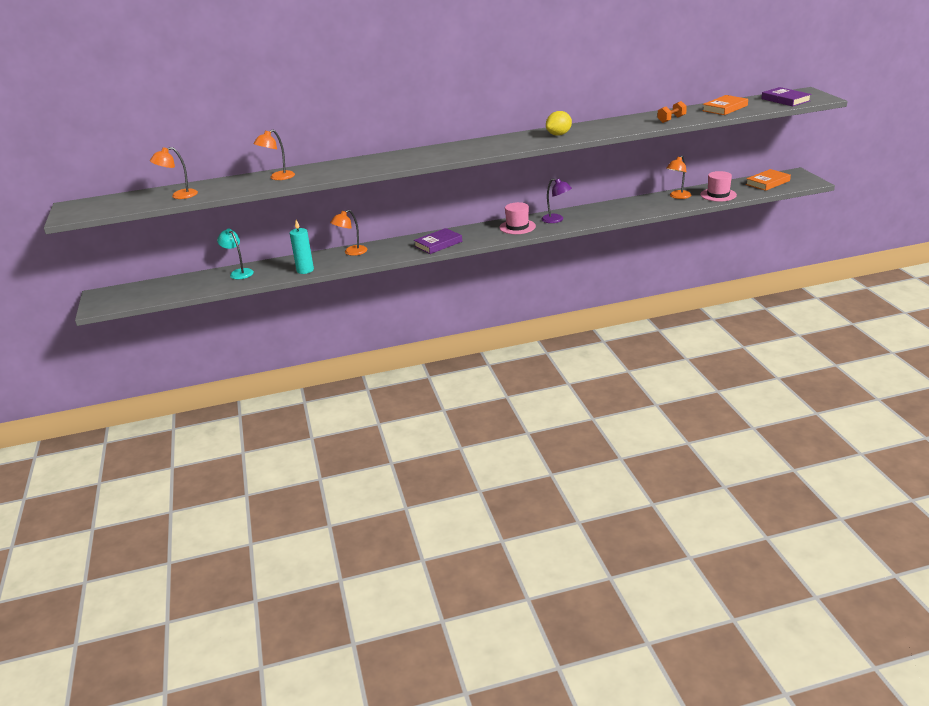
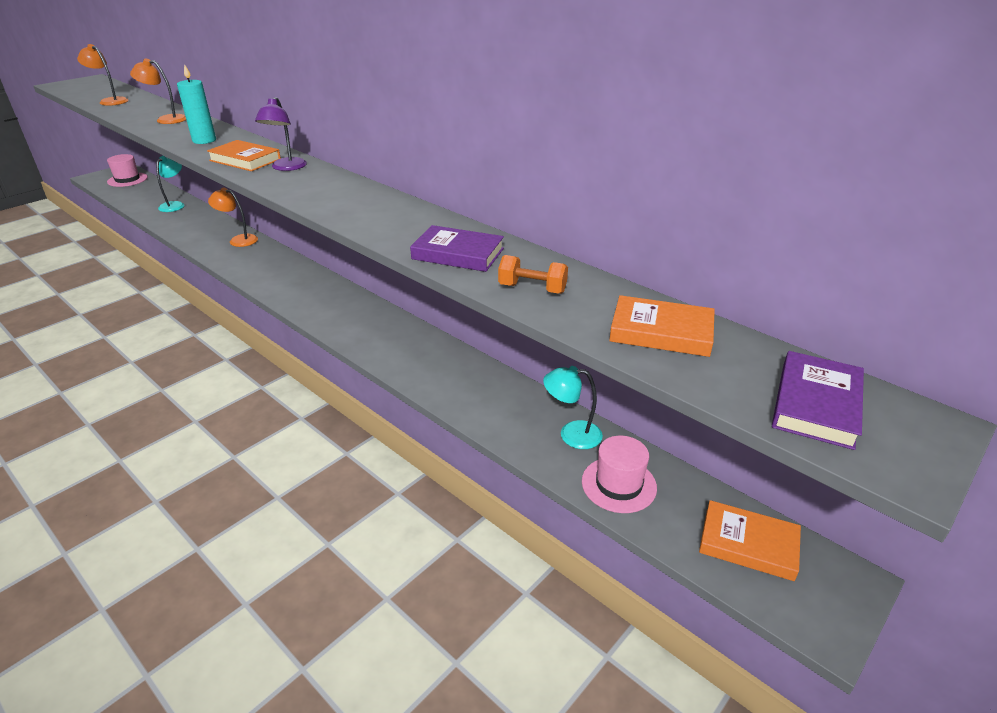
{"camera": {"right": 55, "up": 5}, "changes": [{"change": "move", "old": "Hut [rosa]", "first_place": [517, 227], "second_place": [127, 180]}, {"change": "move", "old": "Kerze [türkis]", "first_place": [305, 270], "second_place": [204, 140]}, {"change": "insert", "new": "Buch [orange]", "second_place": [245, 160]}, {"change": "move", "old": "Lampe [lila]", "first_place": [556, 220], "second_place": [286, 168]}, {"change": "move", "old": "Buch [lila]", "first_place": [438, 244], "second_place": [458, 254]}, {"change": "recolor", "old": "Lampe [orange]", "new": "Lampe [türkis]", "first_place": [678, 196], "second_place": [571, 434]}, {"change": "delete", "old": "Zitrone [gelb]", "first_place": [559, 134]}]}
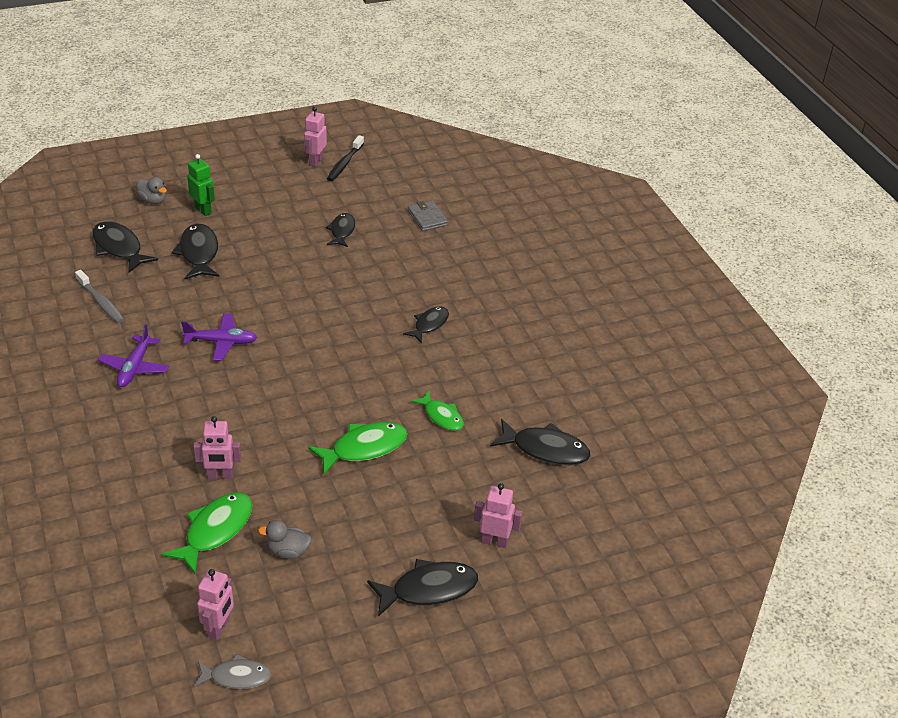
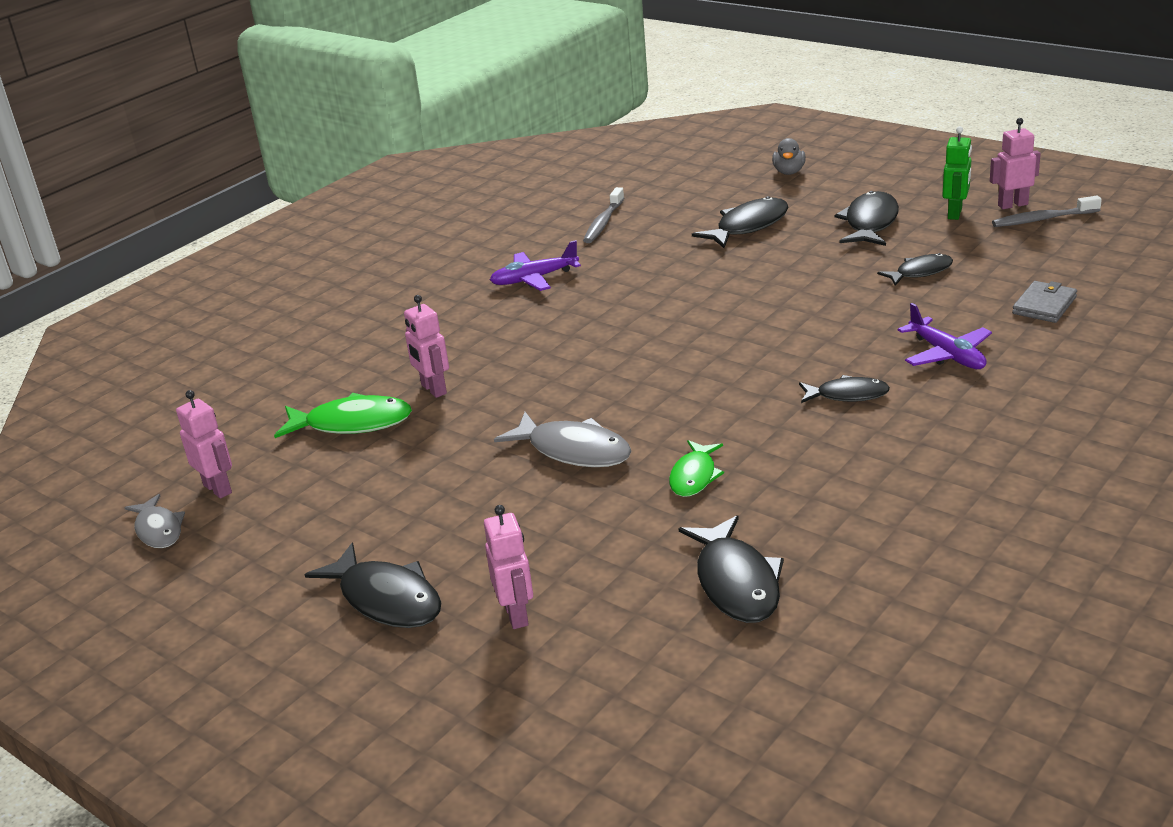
{"camera": {"right": 65, "up": -10}, "changes": [{"change": "rotate", "old": "Roboter [rosa]", "first_place": [219, 628], "second_place": [218, 489], "degrees": -120}, {"change": "recolor", "old": "Fisch [grün]", "new": "Fisch [grau]", "first_place": [364, 448], "second_place": [574, 450]}, {"change": "move", "old": "Fisch [schwarz]", "first_place": [119, 248], "second_place": [870, 223]}, {"change": "move", "old": "Flugzeug [lila]", "first_place": [221, 342], "second_place": [947, 355]}, {"change": "move", "old": "Roboter [grün]", "first_place": [203, 210], "second_place": [955, 213]}, {"change": "recolor", "old": "Zahnbürste [schwarz]", "new": "Zahnbürste [grau]", "first_place": [344, 163], "second_place": [1042, 219]}, {"change": "delete", "old": "Ente [grau]", "first_place": [288, 551]}]}
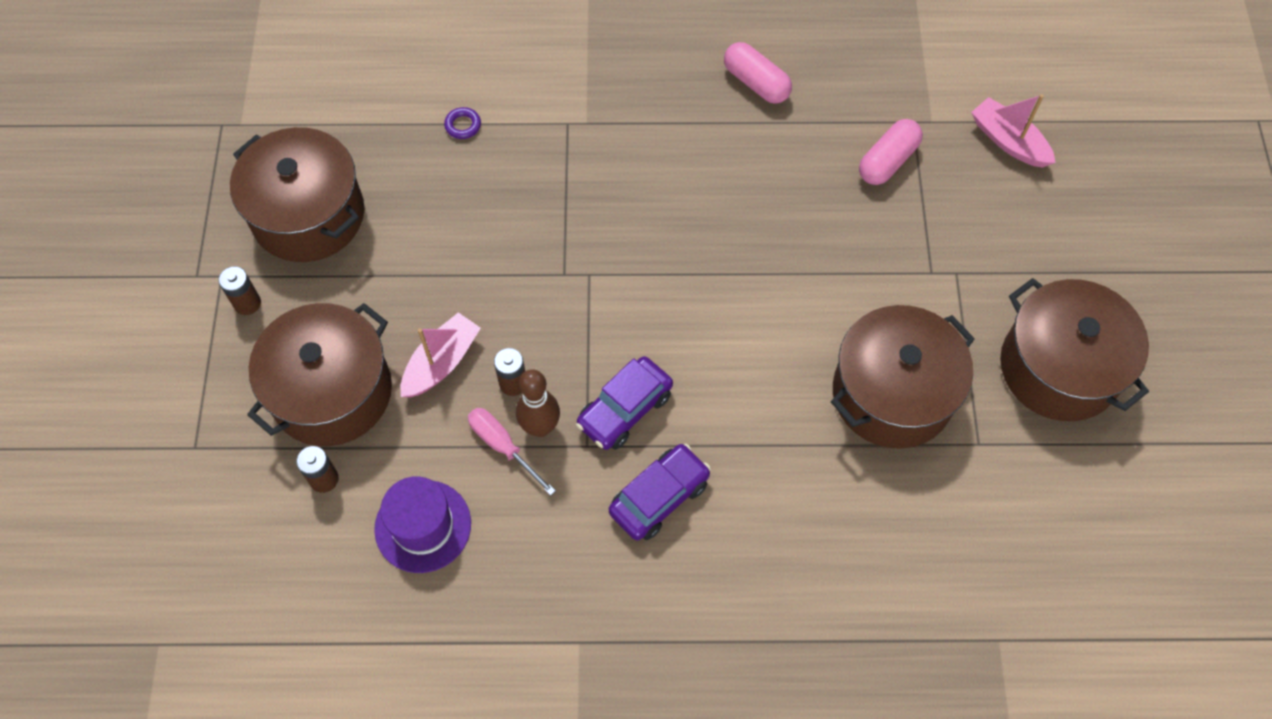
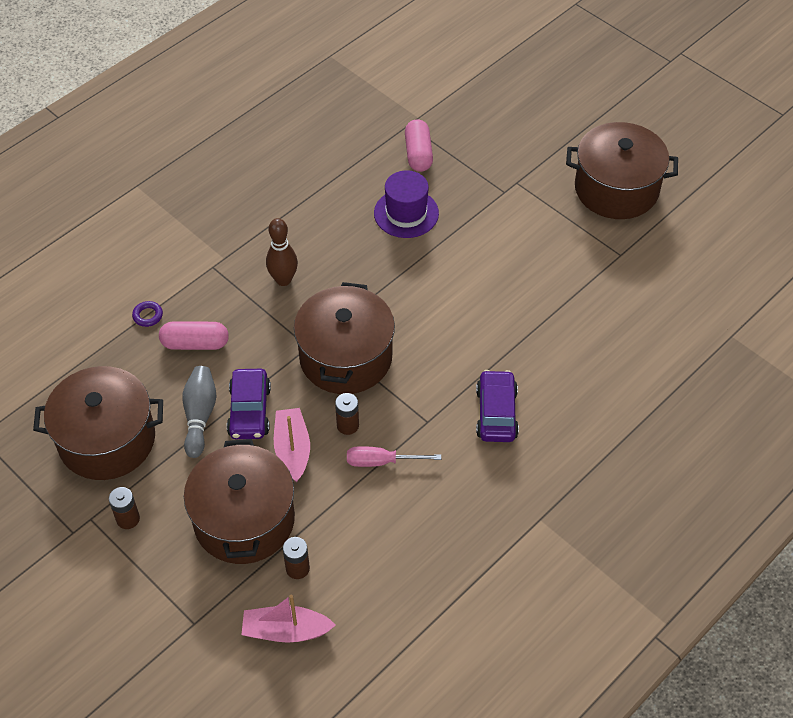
{"camera": {"right": -45, "up": -10}, "changes": [{"change": "move", "old": "Kapsel [rosa]", "first_place": [756, 83], "second_place": [195, 343]}, {"change": "insert", "new": "Bowlingkegel [grau]", "second_place": [200, 416]}, {"change": "move", "old": "Auto [lila]", "first_place": [625, 410], "second_place": [249, 411]}, {"change": "move", "old": "Boot [rosa]", "first_place": [1008, 141], "second_place": [286, 631]}, {"change": "move", "old": "Bowlingkegel [braun]", "first_place": [540, 427], "second_place": [283, 280]}, {"change": "move", "old": "Kochtopf [braun]", "first_place": [892, 394], "second_place": [346, 357]}, {"change": "move", "old": "Hut [lila]", "first_place": [423, 526], "second_place": [406, 213]}]}
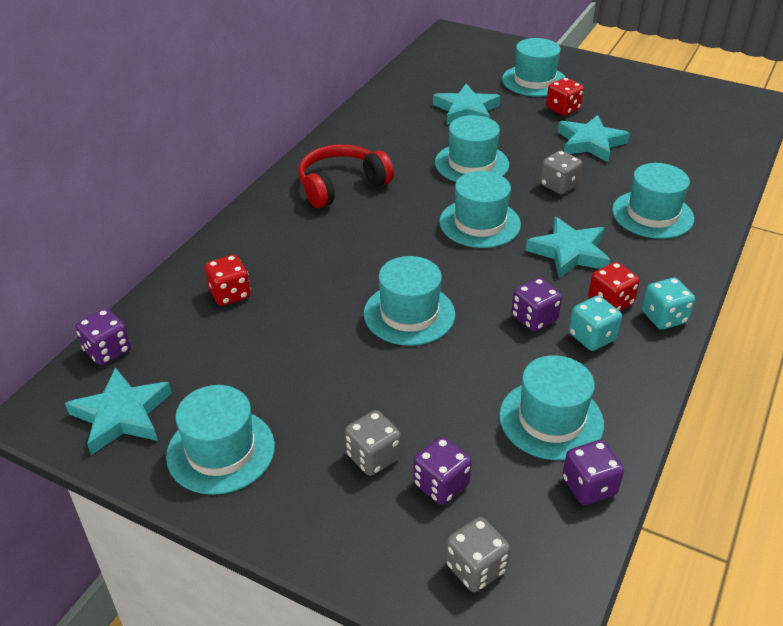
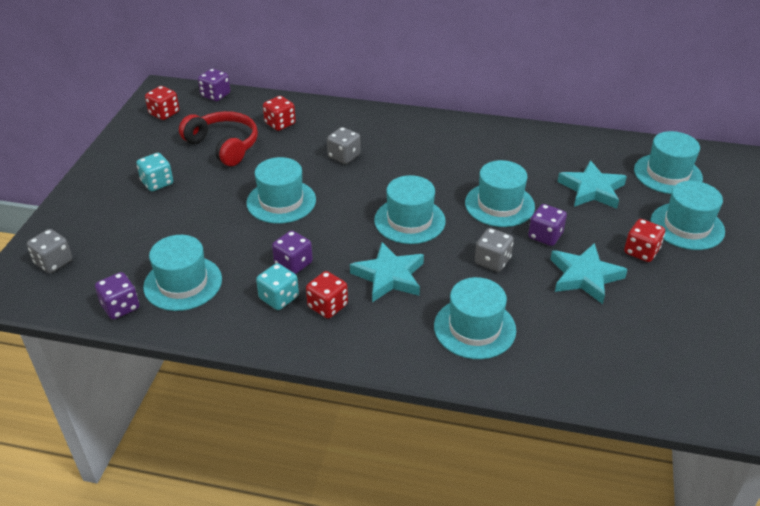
{"camera": {"right": 75, "up": 0}, "changes": [{"change": "move", "old": "Spielwürfel [türkis]", "first_place": [664, 317], "second_place": [157, 183]}, {"change": "replace", "old": "Stern [türkis]", "new": "Spielwürfel [rot]", "first_place": [122, 415], "second_place": [164, 113]}, {"change": "move", "old": "Kopfhörer [rot]", "first_place": [341, 185], "second_place": [223, 146]}, {"change": "move", "old": "Spielwürfel [grau]", "first_place": [373, 457], "second_place": [344, 156]}, {"change": "move", "old": "Spielwürfel [lila]", "first_place": [441, 484], "second_place": [545, 236]}, {"change": "move", "old": "Hut [türkis]", "first_place": [221, 451], "second_place": [667, 174]}]}
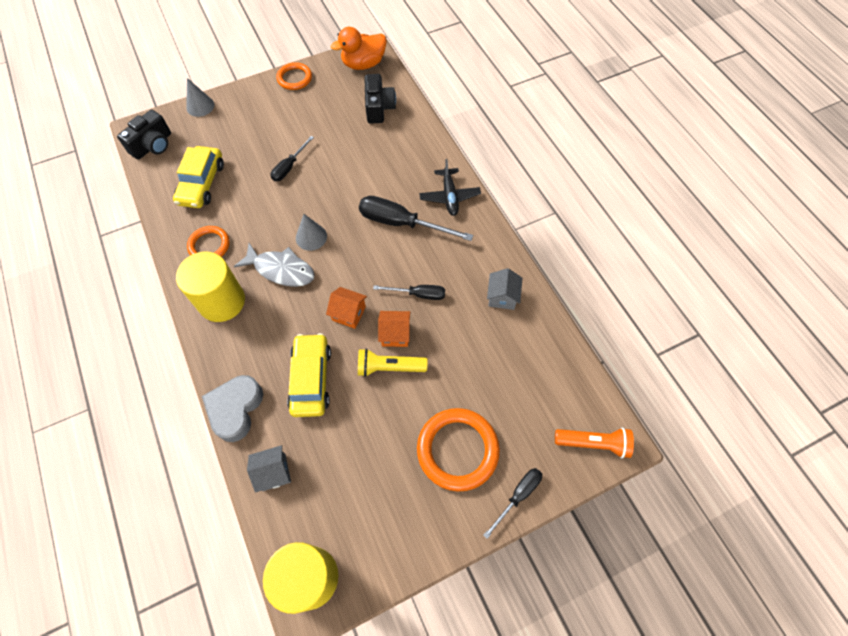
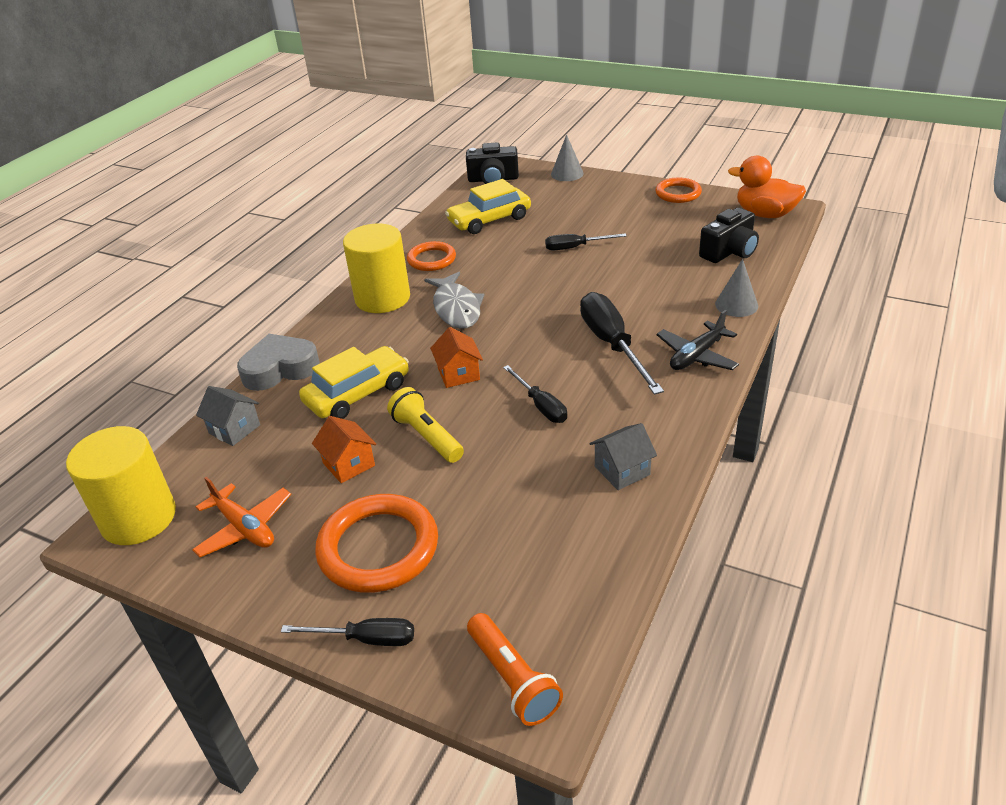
{"camera": {"right": 55, "up": -25}, "changes": [{"change": "insert", "new": "Flugzeug [orange]", "second_place": [244, 528]}, {"change": "move", "old": "Haus [orange]", "first_place": [395, 334], "second_place": [349, 464]}, {"change": "move", "old": "Kegel [grau]", "first_place": [311, 237], "second_place": [736, 305]}]}
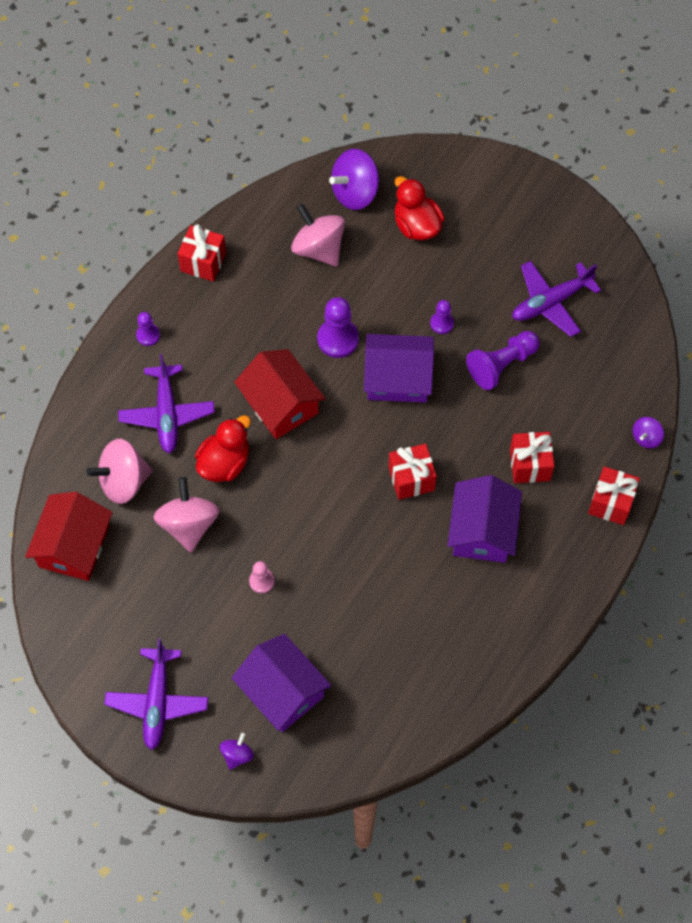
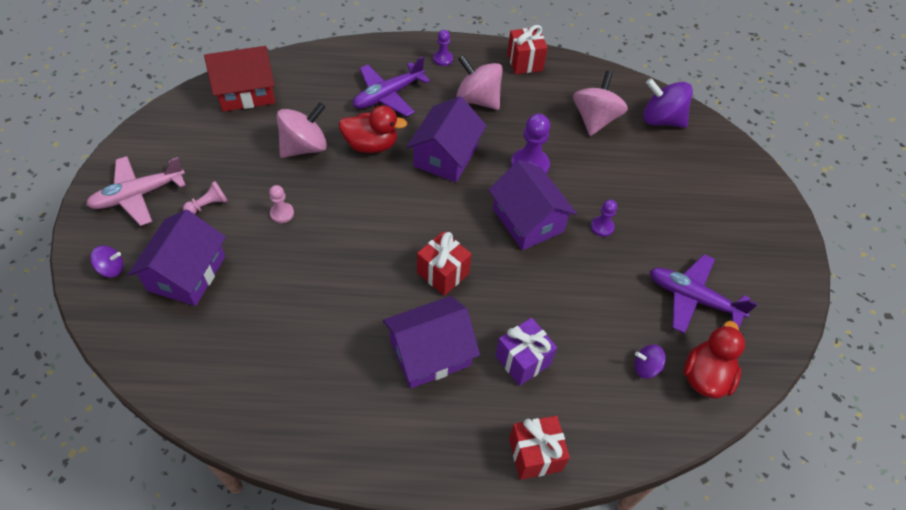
{"camera": {"right": 55, "up": -10}, "changes": [{"change": "recolor", "old": "Flugzeug [lila]", "new": "Flugzeug [rosa]", "first_place": [157, 702], "second_place": [138, 195]}, {"change": "insert", "new": "Bauer [rosa]", "second_place": [208, 205]}, {"change": "recolor", "old": "Haus [rot]", "new": "Haus [lila]", "first_place": [281, 404], "second_place": [446, 156]}, {"change": "move", "old": "Kreisel [rosa]", "first_place": [123, 481], "second_place": [478, 99]}, {"change": "recolor", "old": "Geschenk [rot]", "new": "Geschenk [lila]", "first_place": [530, 465], "second_place": [523, 360]}, {"change": "move", "old": "Kreisel [lila]", "first_place": [646, 437], "second_place": [646, 367]}, {"change": "move", "old": "Ente [rot]", "first_place": [416, 225], "second_place": [705, 376]}, {"change": "delete", "old": "Bauer [lila]", "first_place": [501, 365]}]}
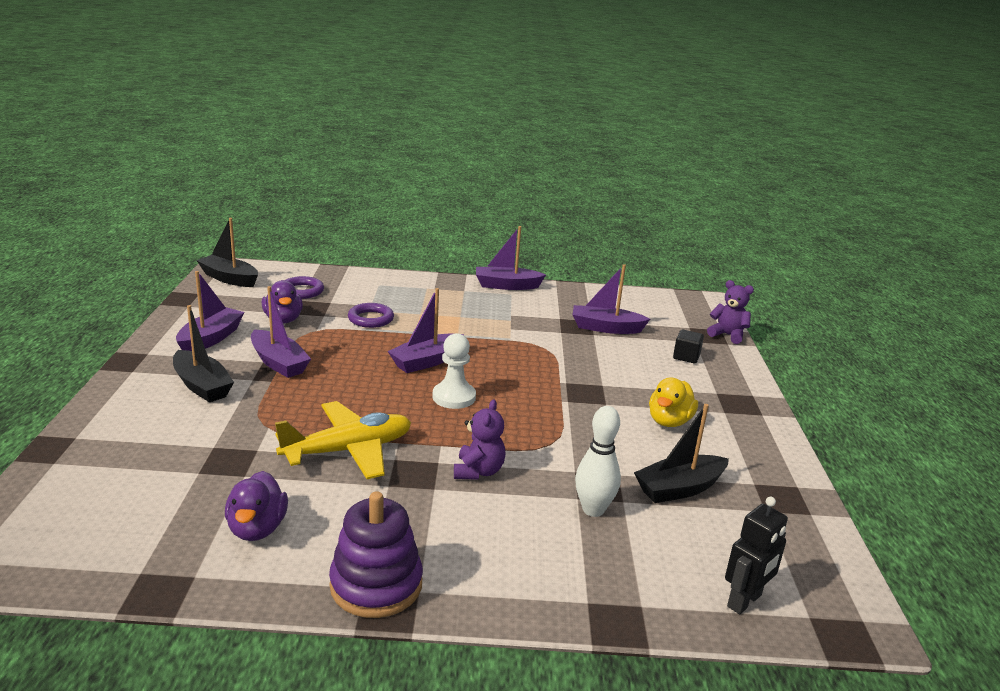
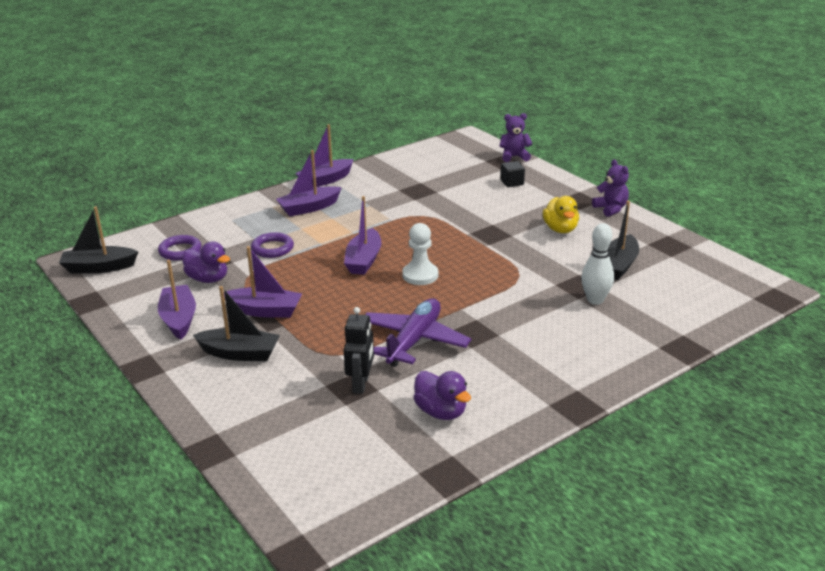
{"camera": {"right": -35, "up": 5}, "changes": [{"change": "move", "old": "Boot [lila]", "first_place": [606, 328], "second_place": [309, 208]}, {"change": "move", "old": "Roboter [schwarz]", "first_place": [744, 601], "second_place": [361, 384]}, {"change": "recolor", "old": "Flugzeug [gelb]", "new": "Flugzeug [lila]", "first_place": [348, 450], "second_place": [414, 341]}, {"change": "move", "old": "Teddybär [lila]", "first_place": [478, 471], "second_place": [611, 209]}, {"change": "delete", "old": "Stapelspielzeug [lila]", "first_place": [376, 585]}]}
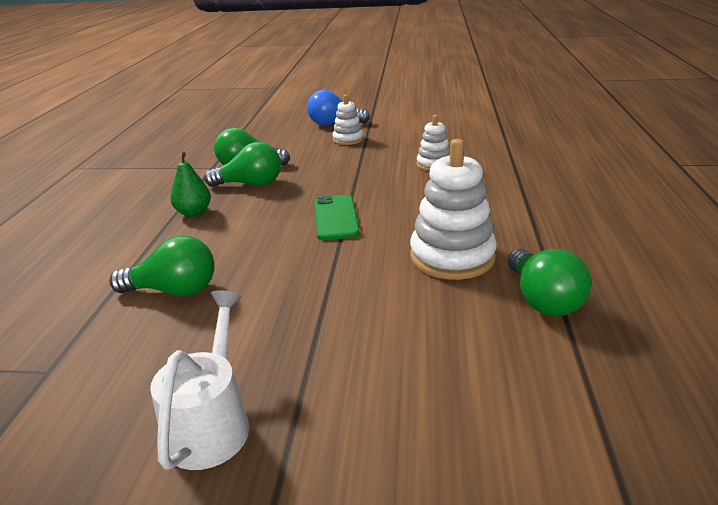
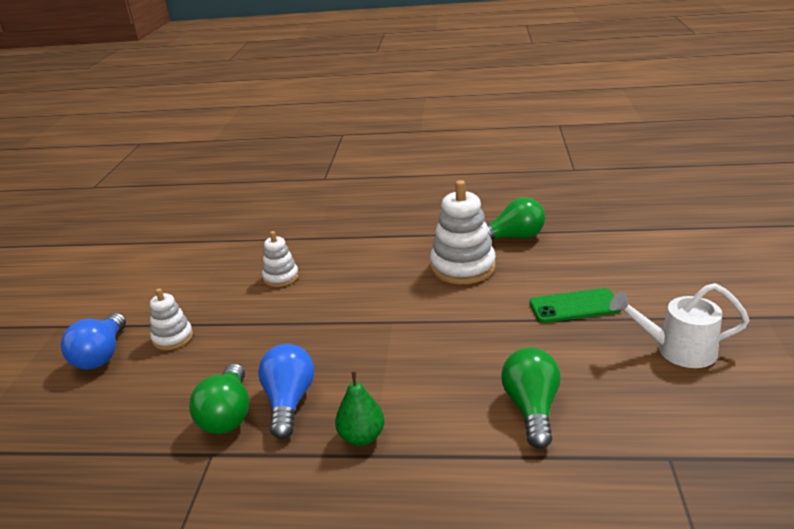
{"camera": {"right": -90, "up": 0}, "changes": [{"change": "recolor", "old": "Glühbirne [grün]", "new": "Glühbirne [blau]", "first_place": [250, 184], "second_place": [289, 402]}, {"change": "move", "old": "Handy [grün]", "first_place": [335, 217], "second_place": [574, 306]}]}
